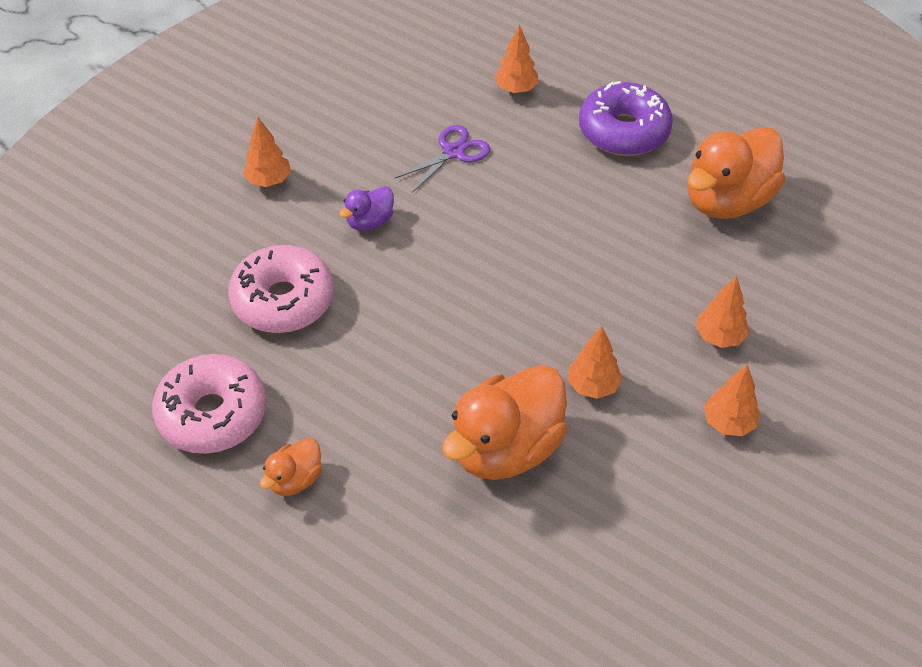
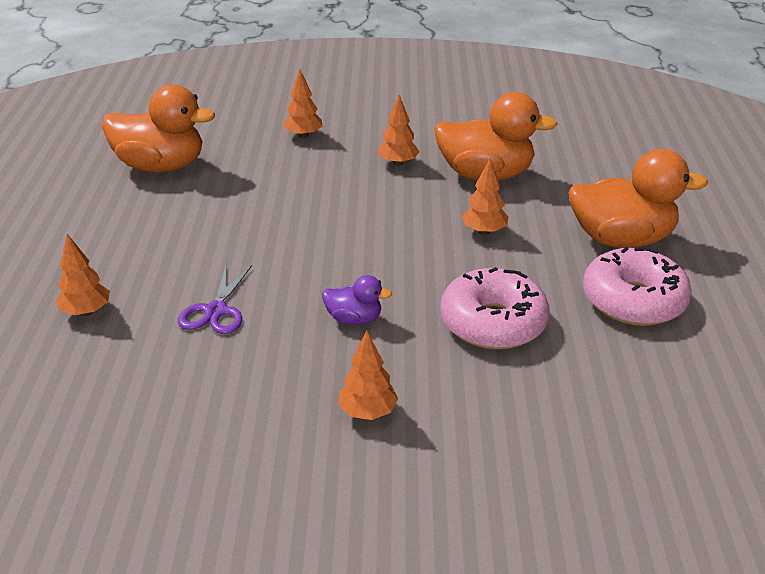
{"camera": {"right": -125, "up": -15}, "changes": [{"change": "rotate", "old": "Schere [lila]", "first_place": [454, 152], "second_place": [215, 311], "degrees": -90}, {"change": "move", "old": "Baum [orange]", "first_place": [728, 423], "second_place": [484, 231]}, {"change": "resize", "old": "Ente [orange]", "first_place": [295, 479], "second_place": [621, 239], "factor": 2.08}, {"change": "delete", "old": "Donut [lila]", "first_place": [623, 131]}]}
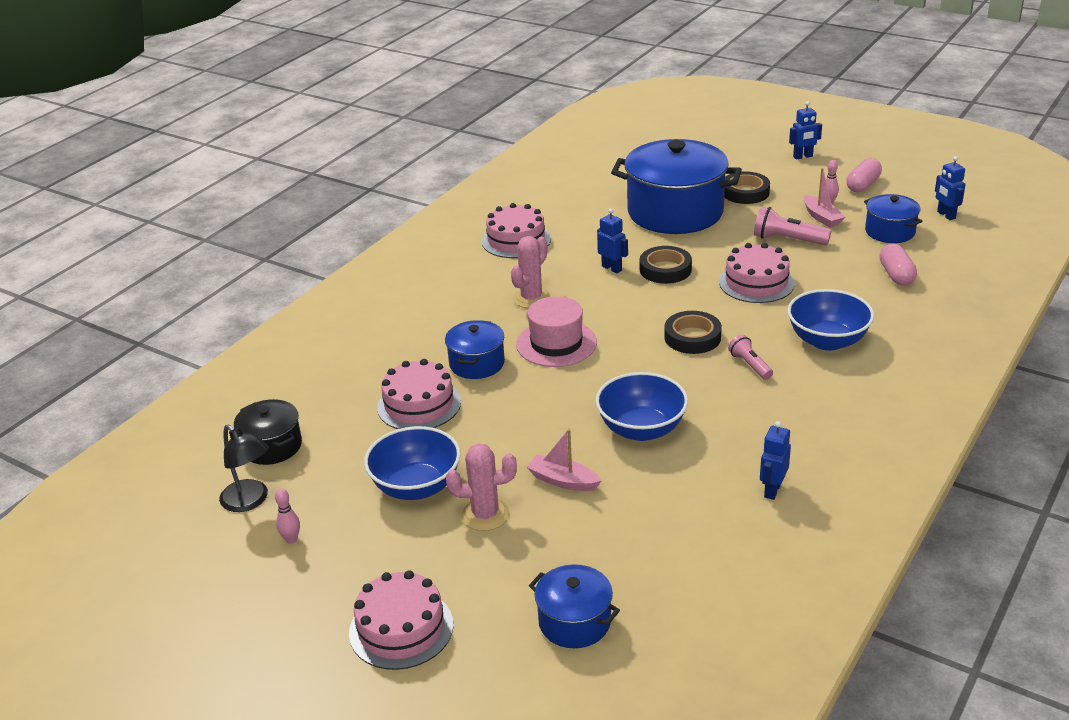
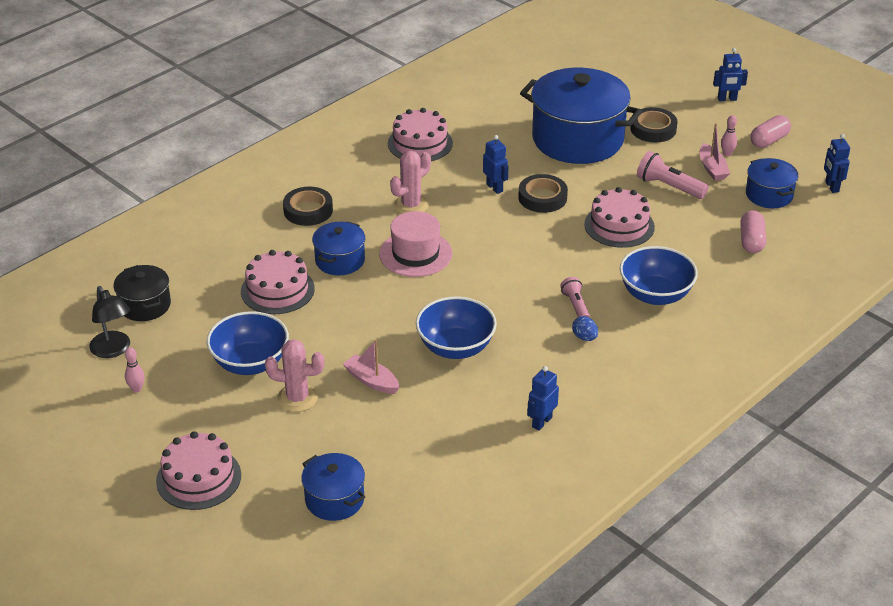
{"camera": {"right": 10, "up": 5}, "changes": [{"change": "move", "old": "Klebeband [schwarz]", "first_place": [692, 337], "second_place": [308, 210]}, {"change": "insert", "new": "Ei [blau]", "second_place": [584, 337]}]}
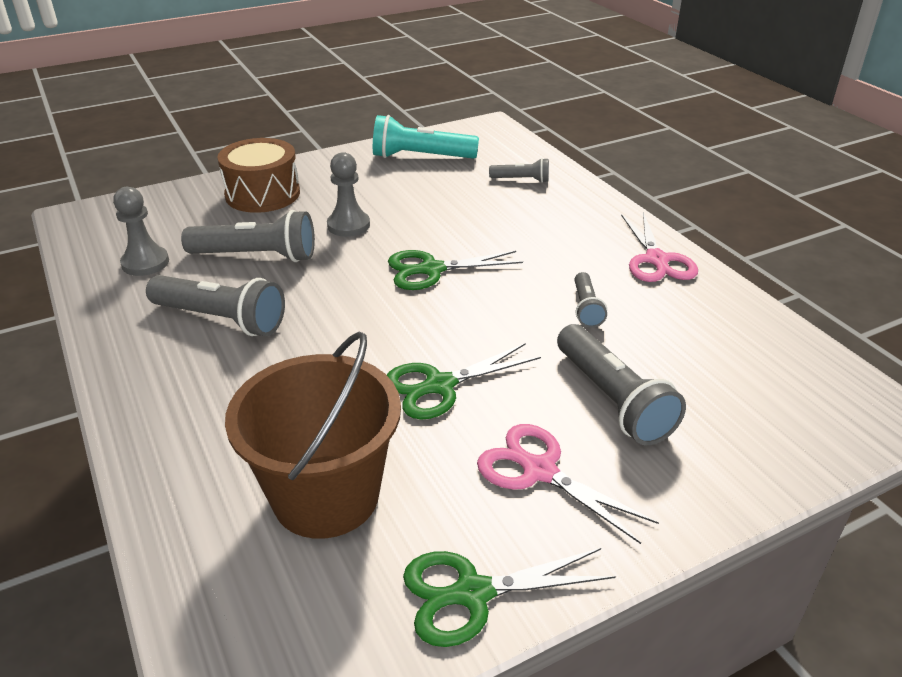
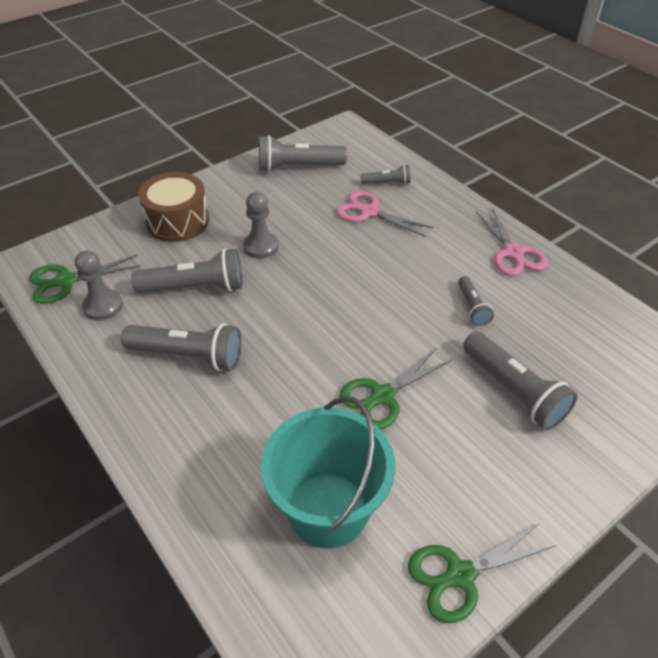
{"camera": {"right": -10, "up": 10}, "changes": [{"change": "move", "old": "Schere [grün]", "first_place": [431, 270], "second_place": [66, 281]}, {"change": "recolor", "old": "Taschenlampe [türkis]", "new": "Taschenlampe [grau]", "first_place": [421, 157], "second_place": [298, 167]}, {"change": "recolor", "old": "Eimer [braun]", "new": "Eimer [türkis]", "first_place": [326, 496], "second_place": [328, 509]}, {"change": "move", "old": "Schere [rosa]", "first_place": [539, 471], "second_place": [369, 212]}]}
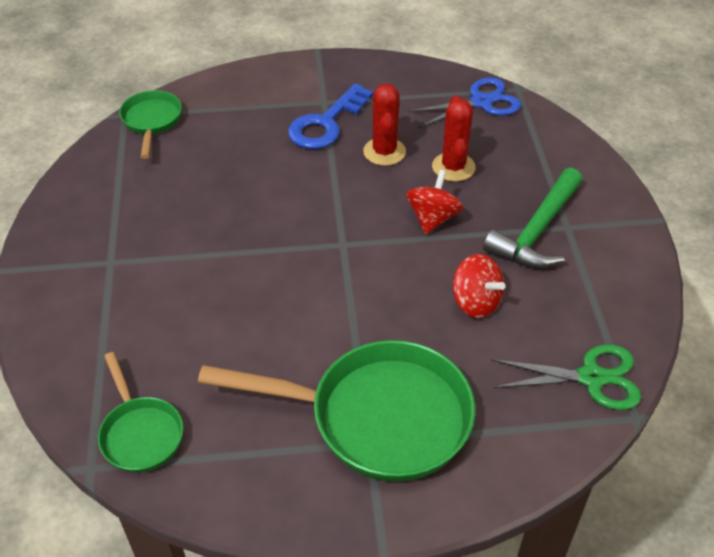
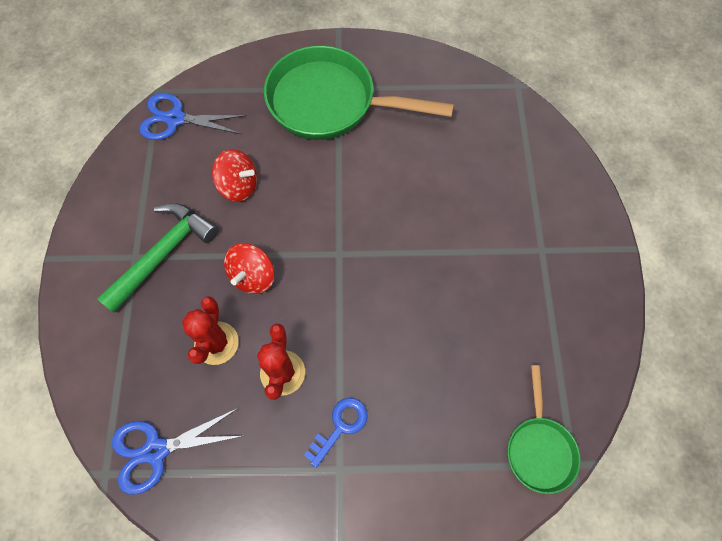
{"camera": {"right": -175, "up": 20}, "changes": [{"change": "recolor", "old": "Schere [grün]", "new": "Schere [blau]", "first_place": [591, 378], "second_place": [175, 119]}, {"change": "rotate", "old": "Kreisel [rot]", "first_place": [476, 302], "second_place": [239, 186], "degrees": 150}, {"change": "resize", "old": "Schlüssel [blau]", "first_place": [326, 123], "second_place": [340, 426], "factor": 0.62}, {"change": "delete", "old": "Pfanne [grün]", "first_place": [140, 433]}]}
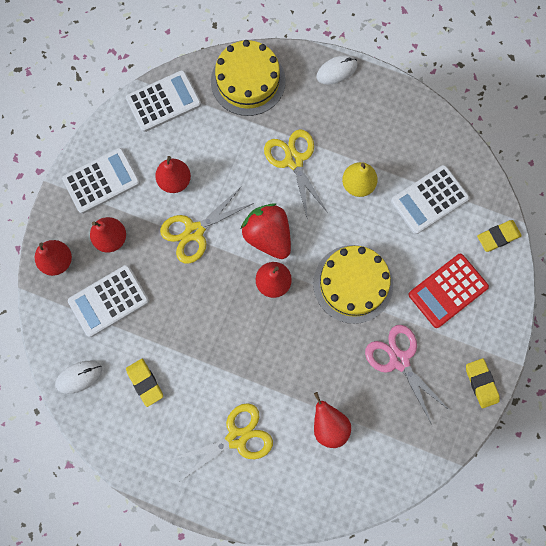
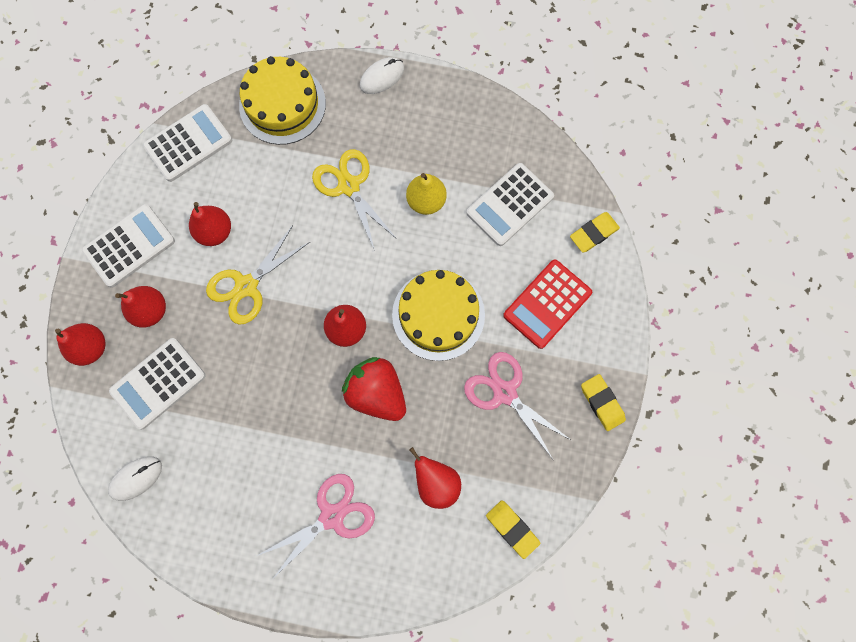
{"camera": {"right": -10, "up": 0}, "changes": [{"change": "recolor", "old": "Schere [gelb]", "new": "Schere [rosa]", "first_place": [236, 438], "second_place": [332, 516]}, {"change": "move", "old": "Erdbeere [rot]", "first_place": [268, 236], "second_place": [377, 392]}, {"change": "move", "old": "Radiergummi [gelb]", "first_place": [145, 382], "second_place": [512, 528]}]}
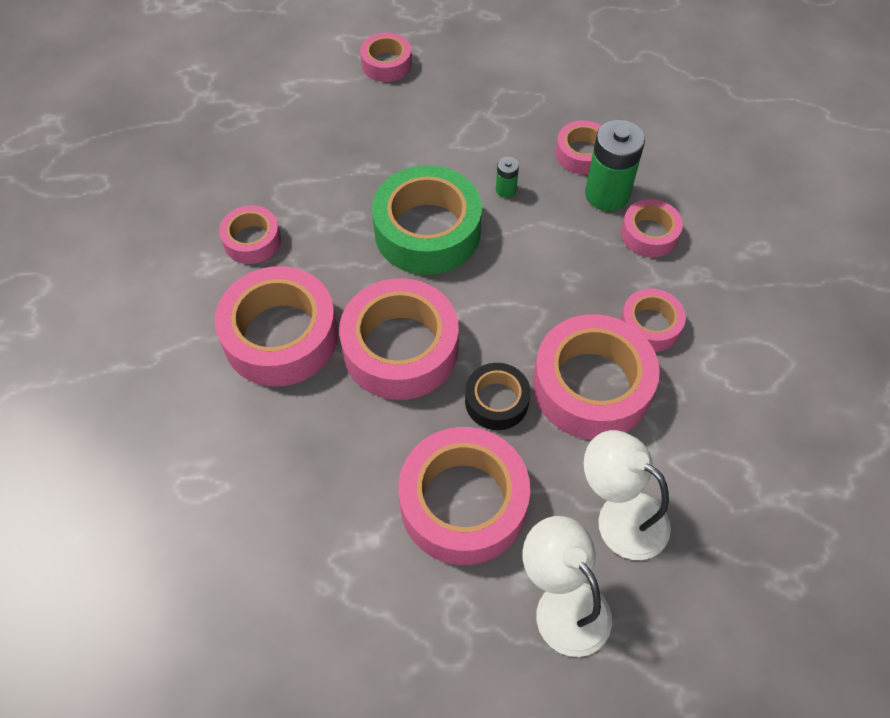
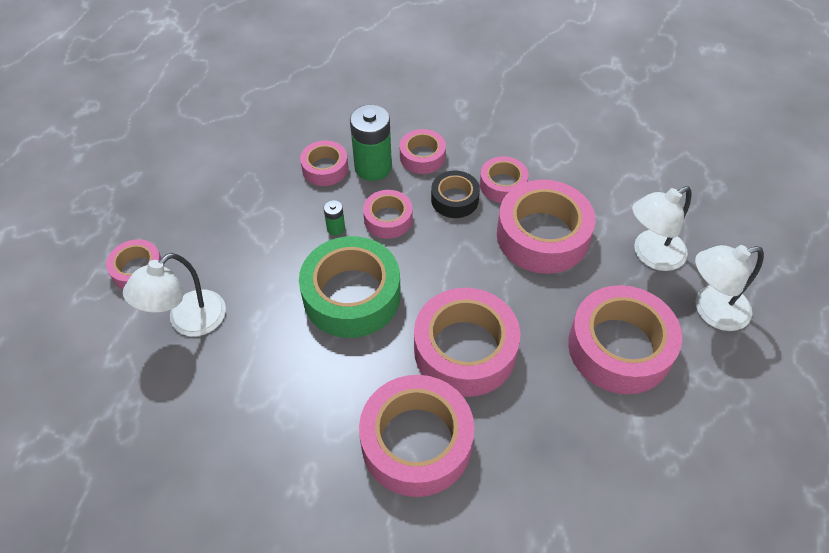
{"camera": {"right": -70, "up": -5}, "changes": [{"change": "insert", "new": "Lampe [weiß]", "second_place": [188, 321]}, {"change": "move", "old": "Klebeband [rosa]", "first_place": [252, 240], "second_place": [388, 219]}, {"change": "move", "old": "Klebeband [schwarz]", "first_place": [496, 401], "second_place": [454, 199]}]}
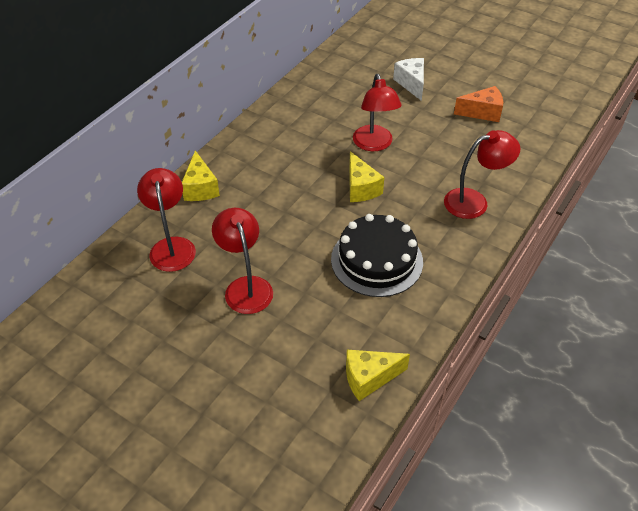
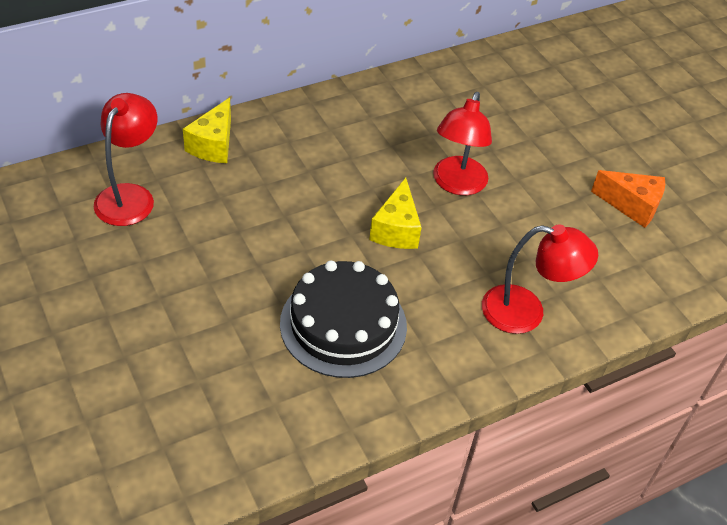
{"camera": {"right": 25, "up": 0}, "changes": [{"change": "delete", "old": "Lampe [rot]", "first_place": [245, 287]}, {"change": "delete", "old": "Käse [gelb]", "first_place": [369, 378]}, {"change": "delete", "old": "Käse [weiß]", "first_place": [411, 84]}]}
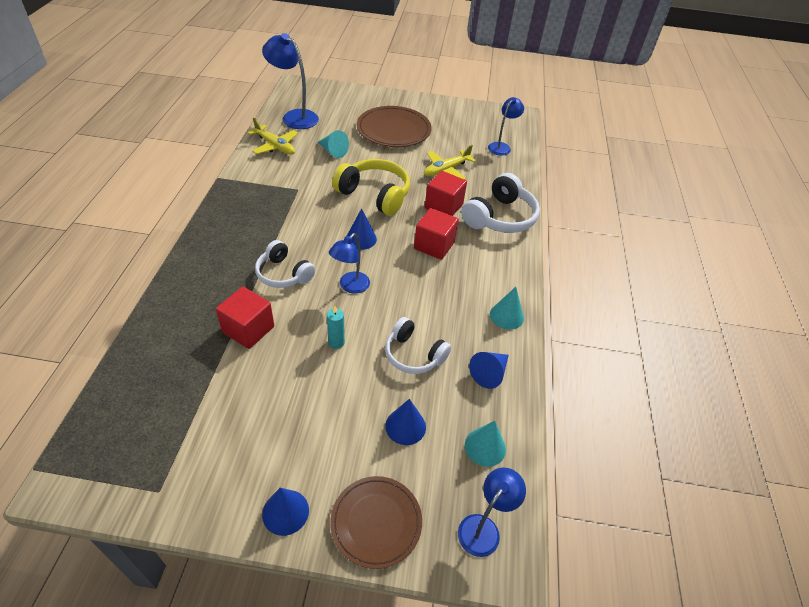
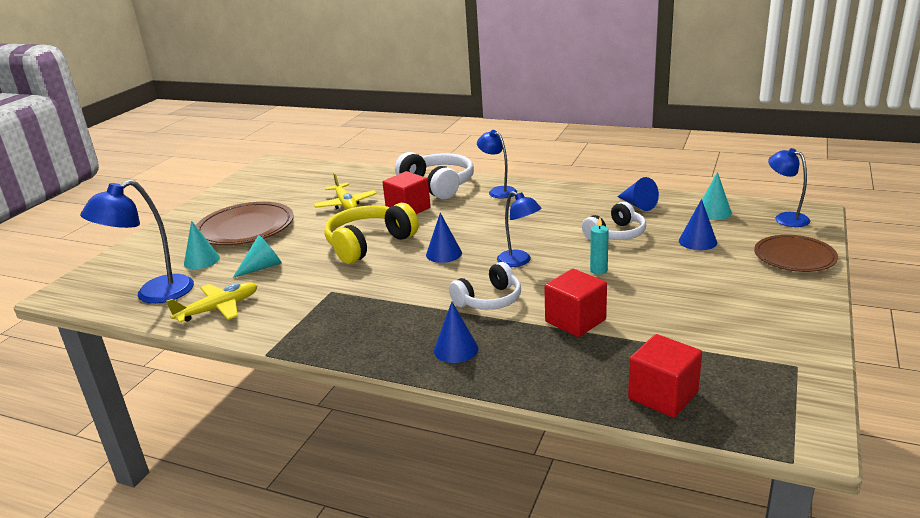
{"camera": {"right": -70, "up": -20}, "changes": [{"change": "move", "old": "Kegel [türkis]", "first_place": [506, 316], "second_place": [202, 260]}, {"change": "move", "old": "Kegel [blau]", "first_place": [285, 512], "second_place": [456, 349]}, {"change": "move", "old": "Lampe [blau]", "first_place": [501, 146], "second_place": [498, 191]}, {"change": "move", "old": "Kubus [rot]", "first_place": [434, 245], "second_place": [663, 395]}]}
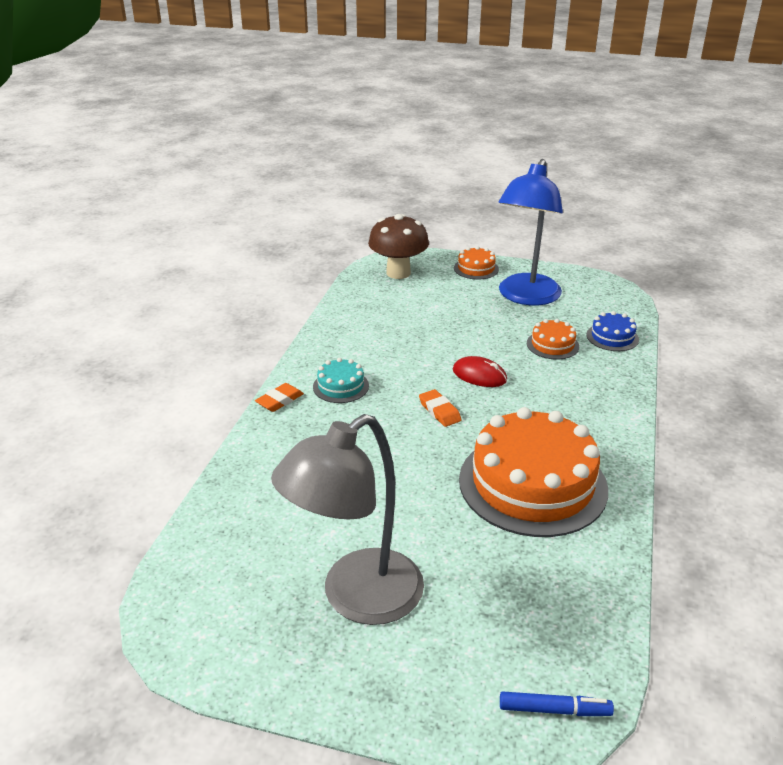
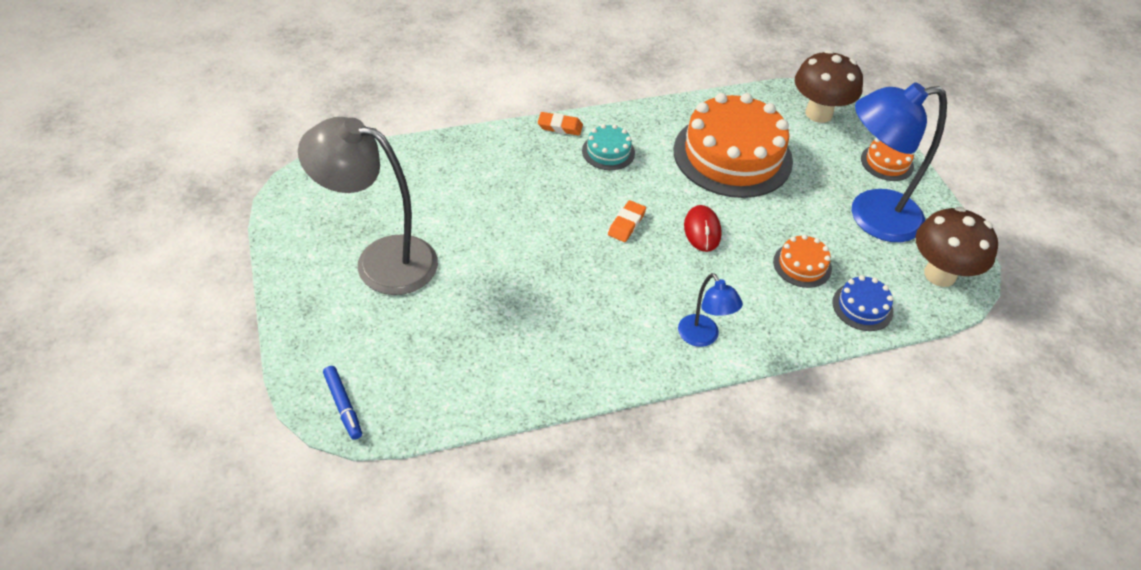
{"camera": {"right": 55, "up": 15}, "changes": [{"change": "move", "old": "Kuchen [orange]", "first_place": [532, 484], "second_place": [732, 155]}, {"change": "insert", "new": "Lampe [blau]", "second_place": [703, 337]}, {"change": "insert", "new": "Pilz [braun]", "second_place": [939, 274]}]}
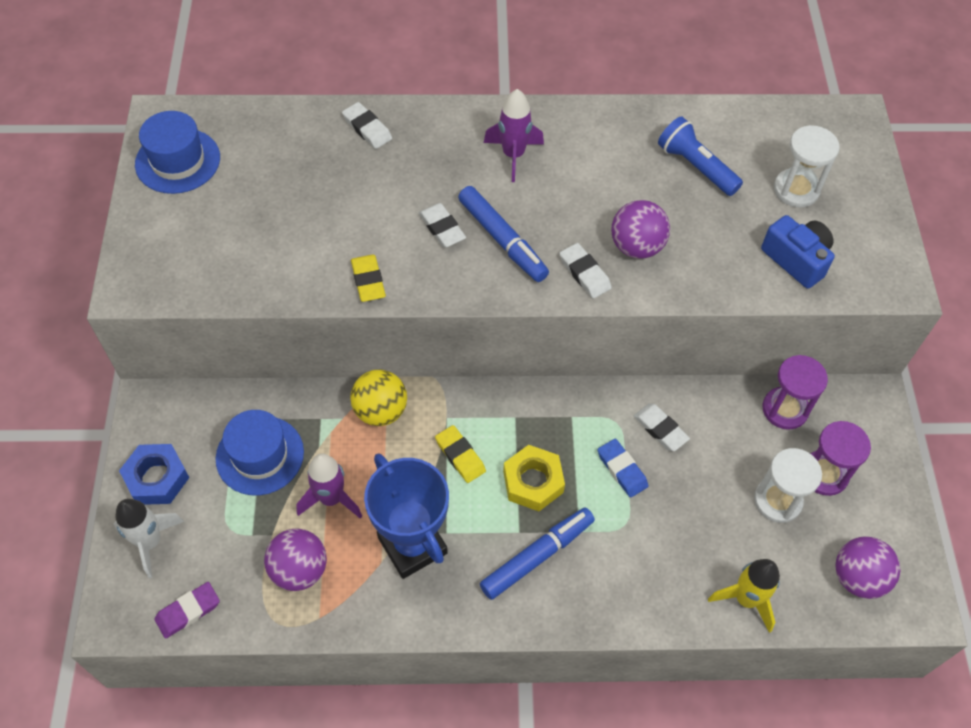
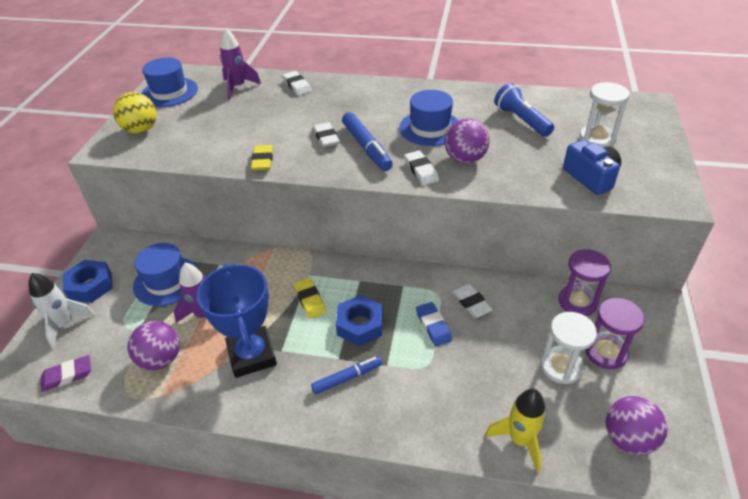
{"camera": {"right": 15, "up": -15}, "changes": [{"change": "move", "old": "Ball [gelb]", "first_place": [380, 411], "second_place": [141, 130]}, {"change": "move", "old": "Rakete [lila]", "first_place": [513, 155], "second_place": [238, 87]}, {"change": "resize", "old": "Filzstift [blau]", "first_place": [537, 556], "second_place": [347, 378], "factor": 0.66}, {"change": "recolor", "old": "Sechskantmutter [gelb]", "new": "Sechskantmutter [blau]", "first_place": [533, 482], "second_place": [360, 325]}, {"change": "insert", "new": "Hut [blau]", "second_place": [430, 128]}]}
